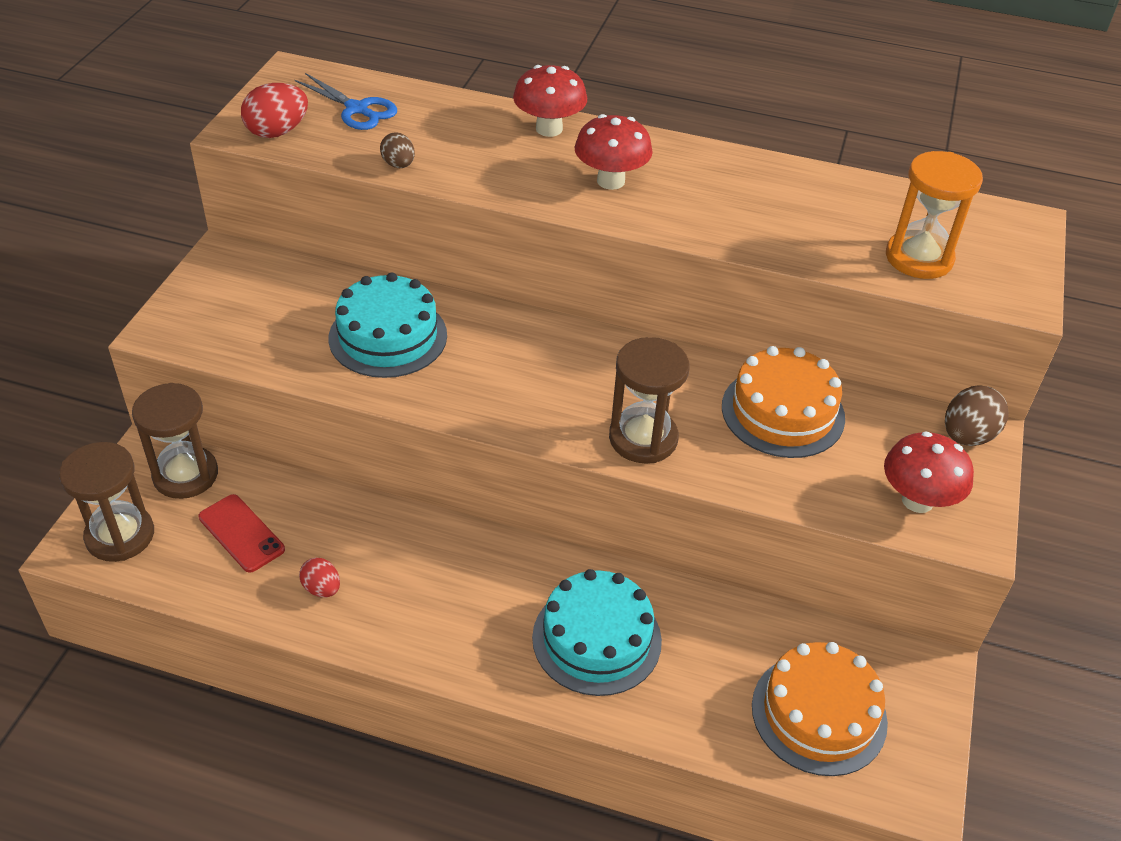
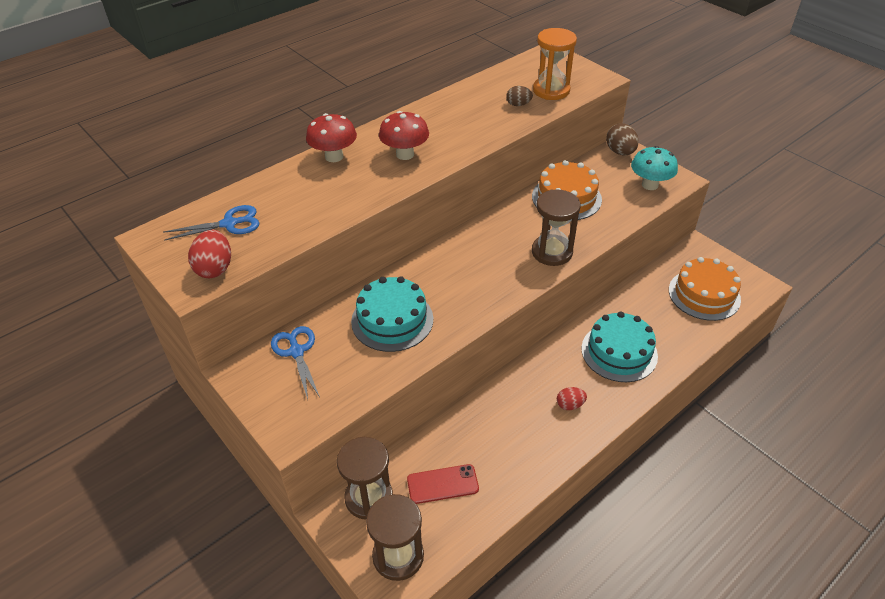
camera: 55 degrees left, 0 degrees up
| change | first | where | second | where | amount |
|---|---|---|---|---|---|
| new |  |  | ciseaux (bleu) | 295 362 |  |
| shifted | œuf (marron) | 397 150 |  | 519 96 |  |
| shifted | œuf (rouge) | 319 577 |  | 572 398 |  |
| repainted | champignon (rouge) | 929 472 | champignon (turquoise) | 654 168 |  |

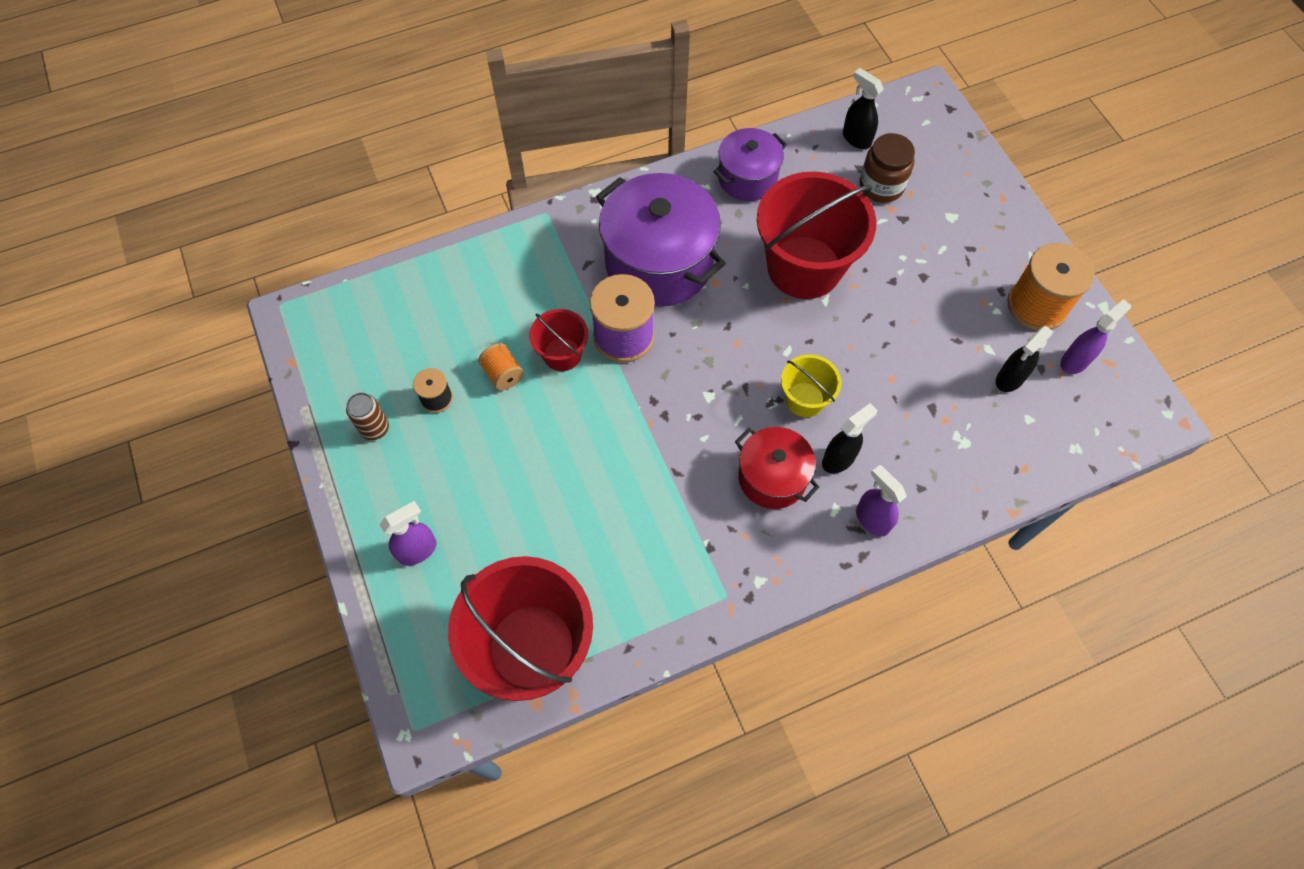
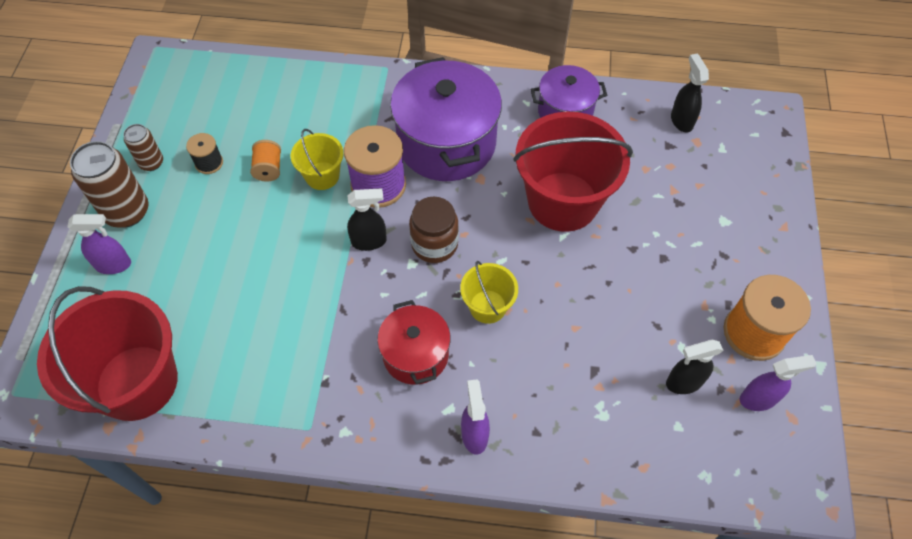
camera: 30 degrees right, 5 degrees down
| change | first | where | second | where | amount |
|---|---|---|---|---|---|
| new |  |  | canette (marron) | 109 184 |  |
| repainted | seau (rouge) | 558 340 | seau (jaune) | 317 159 |  |
| shifted | vaporisateur (noir) | 849 438 |  | 367 219 |  |
| shifted | bocal (marron) | 887 168 |  | 434 230 |  |

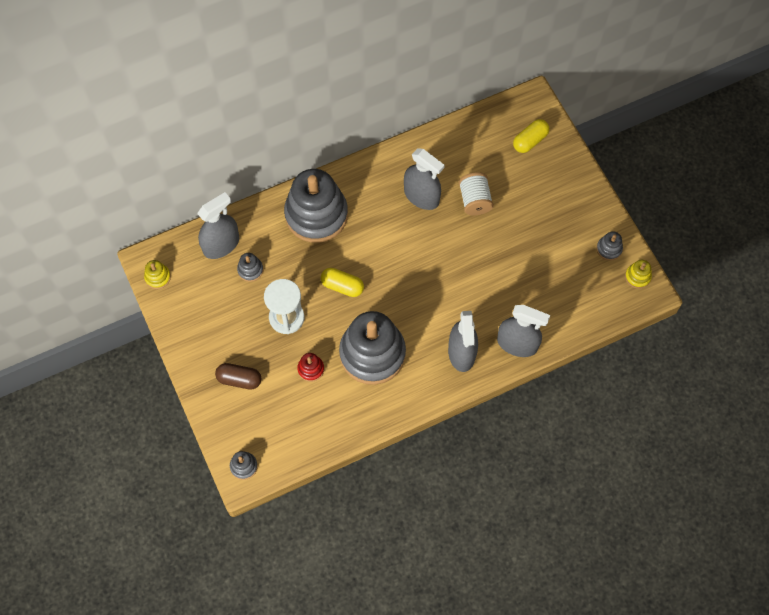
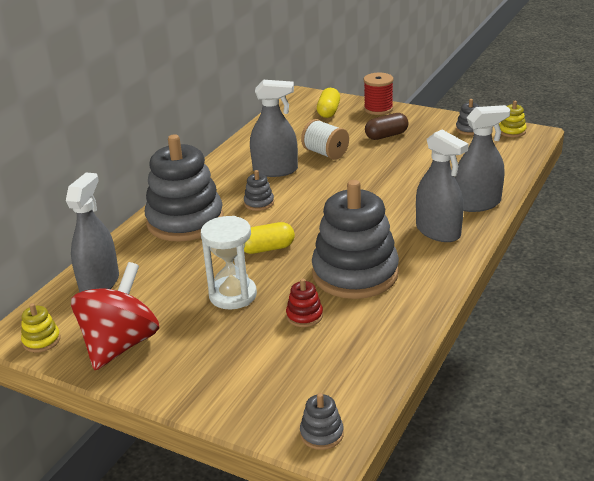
camera: 35 degrees left, 35 degrees down
| change | first | where | second | where | amount |
|---|---|---|---|---|---|
| new |  |  | toupie (rouge) | 115 316 |  |
| shifted | jouet à empiler (gris) | 250 267 |  | 259 190 |  |
| new |  |  | bobine (rouge) | 379 94 |  |
| shifted | gélule (marron) | 238 376 |  | 386 126 |  |

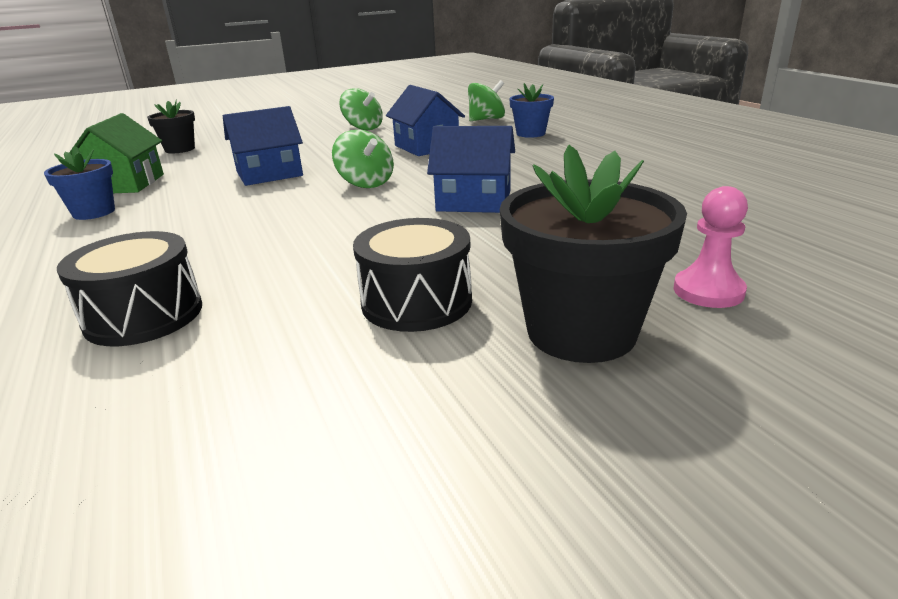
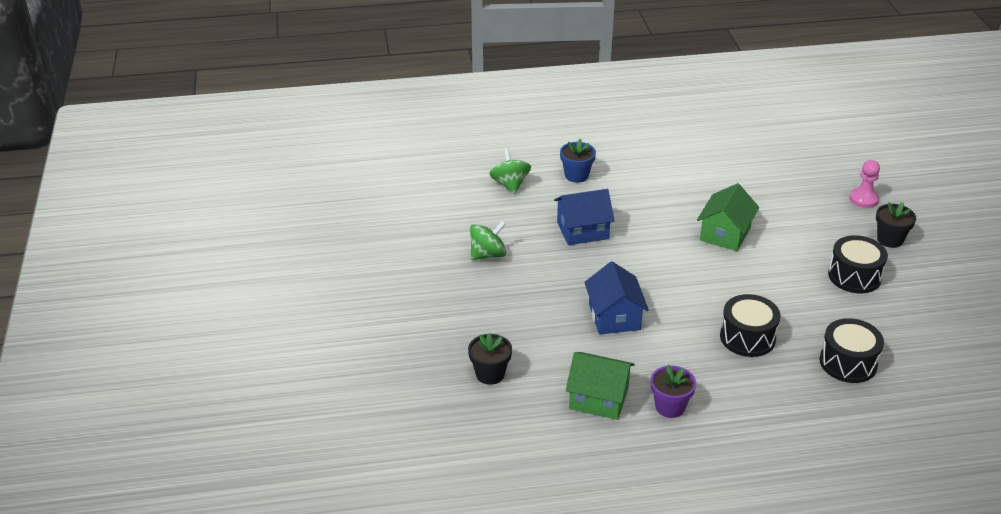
camera: 75 degrees left, 10 degrees up
| change | first | where | second | where | amount |
|---|---|---|---|---|---|
| repainted | pot de fleurs (bleu) | 79 183 | pot de fleurs (violet) | 673 391 |  |
| repainted | maison (bleu) | 471 169 | maison (vert) | 728 217 |  |
| new |  |  | tambour (noir) | 750 325 |  |
| scaled | pot de fleurs (noir) | 593 254 |  | 896 225 | x0.58 |
| gone | toupie (vert) | 363 159 |  |  |  |

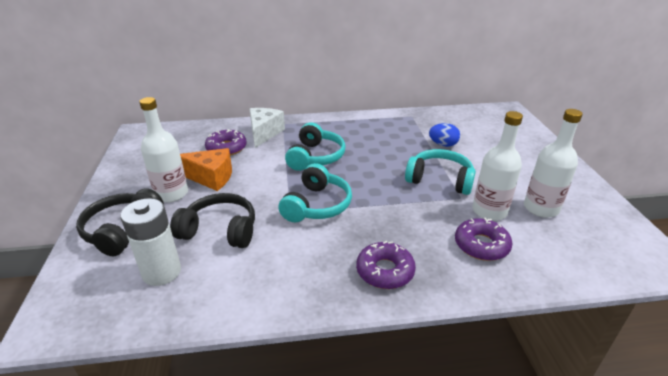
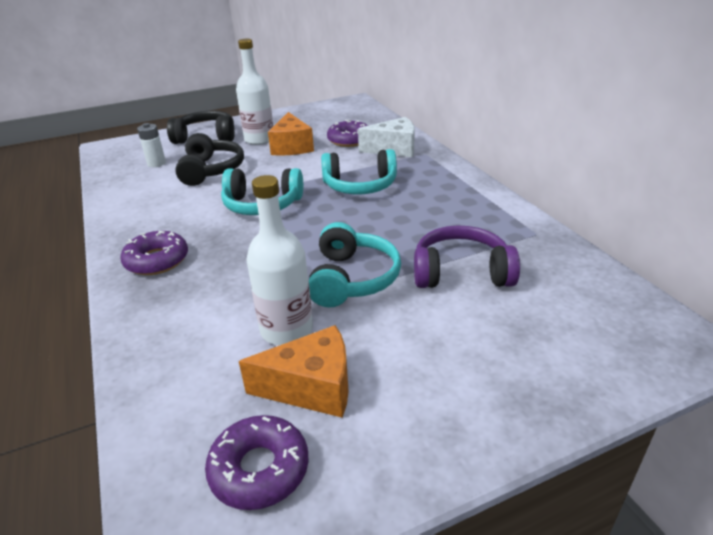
camera: 75 degrees right, 0 degrees up
| change | first | where | second | where | amount |
|---|---|---|---|---|---|
| scaled | pile (blanc) | 151 242 |  | 151 145 | x0.60 |
| shifted | beignet (violet) | 484 239 |  | 257 462 |  |
| swapped | bouteille (blanc) | 553 163 | fromage (orange) | 294 371 |  |
| swapped | œuf (bleu) | 444 135 | casque audio (violet) | 467 257 |  |

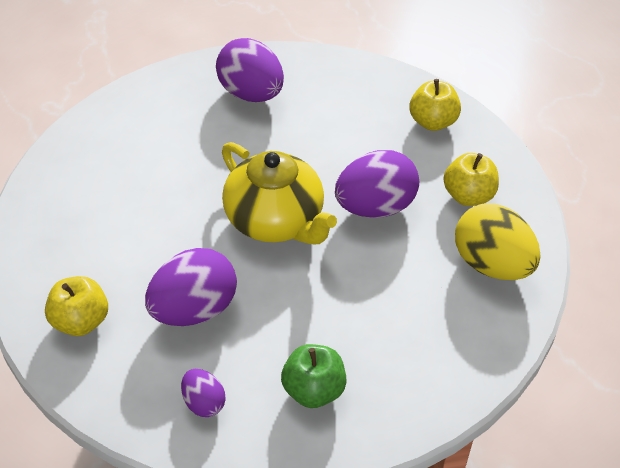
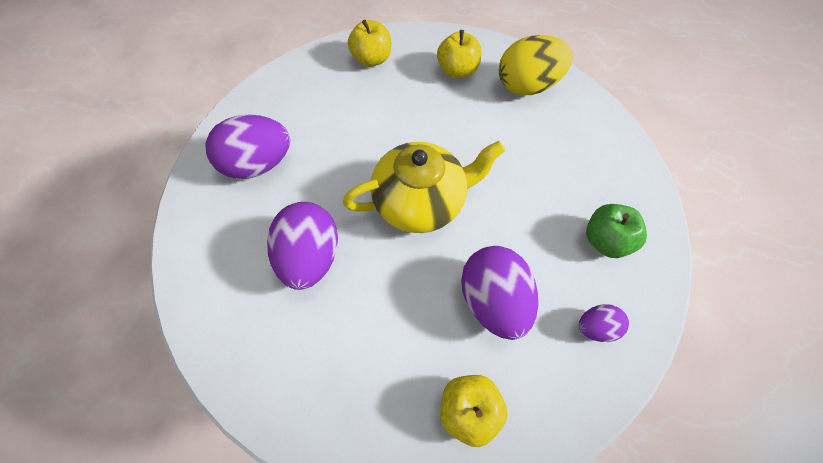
camera: 65 degrees left, 15 degrees up
| change | first | where | second | where | amount |
|---|---|---|---|---|---|
| shifted | œuf (violet) | 377 184 |  | 302 246 |  |

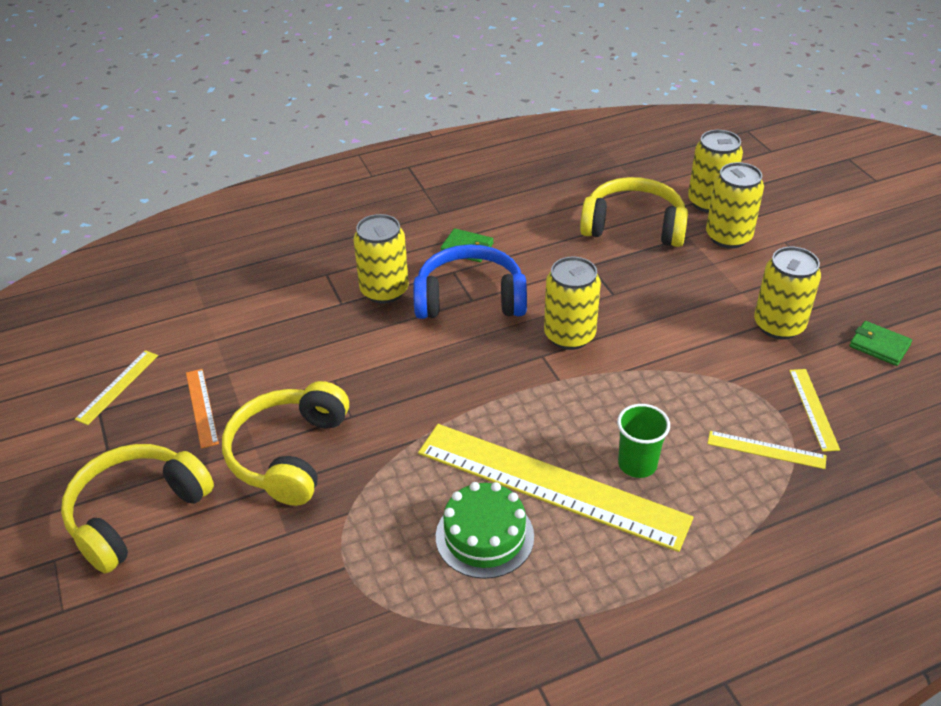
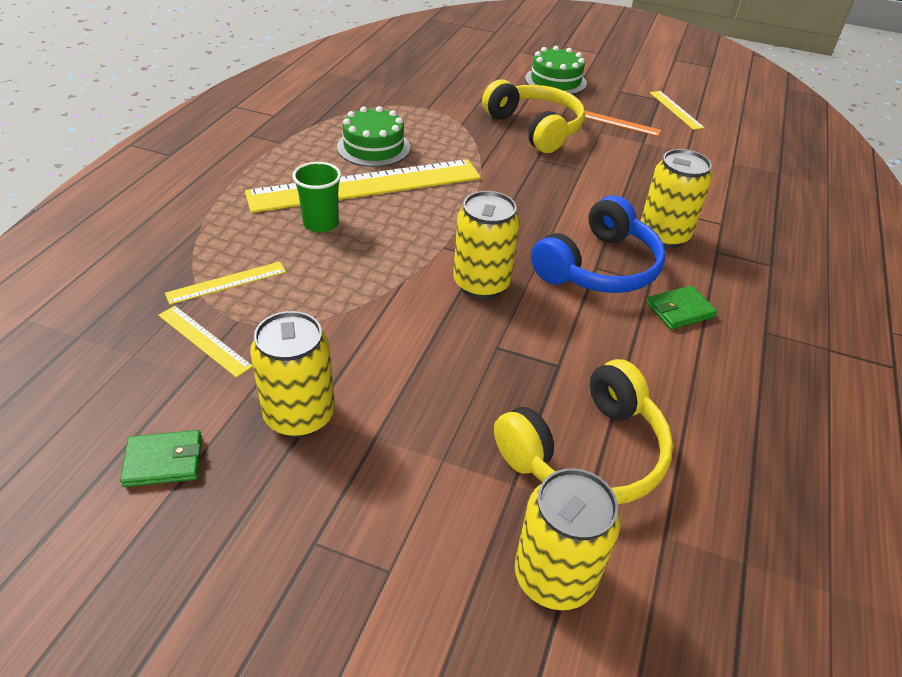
camera: 130 degrees right, 0 degrees up
| change | first | where | second | where | amount |
|---|---|---|---|---|---|
| swapped | casque audio (jaune) | 137 509 | gâteau (vert) | 556 70 |  |
| gone | canette (jaune) | 735 205 |  |  |  |

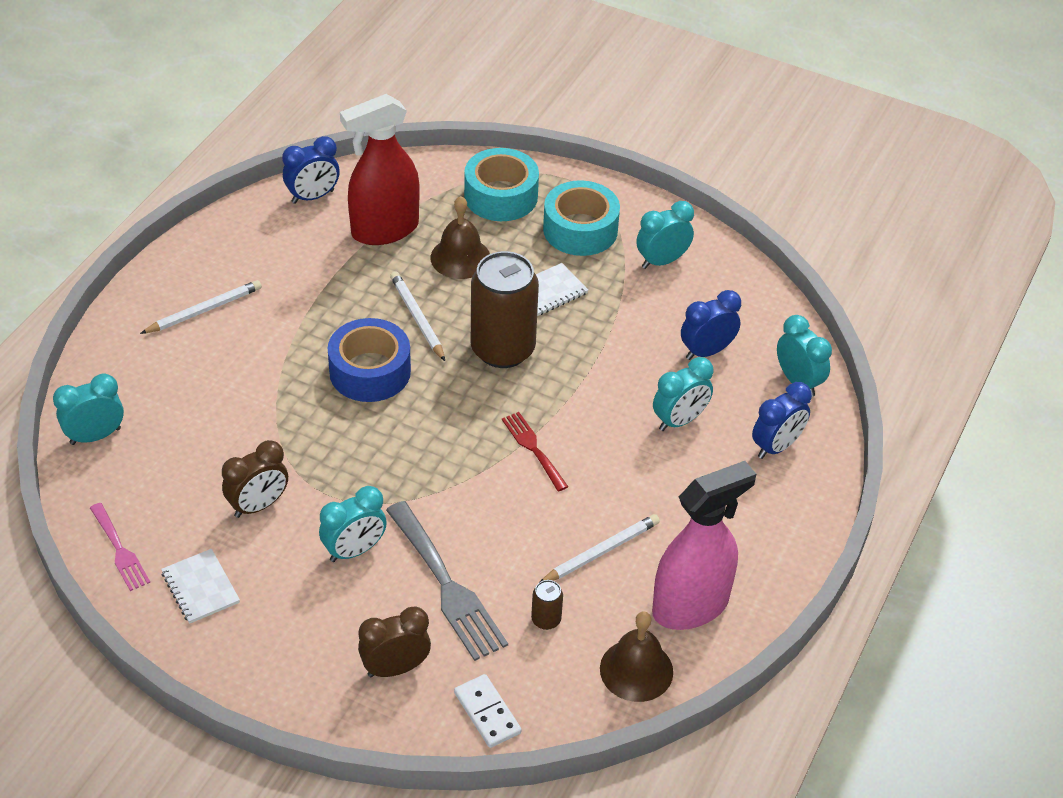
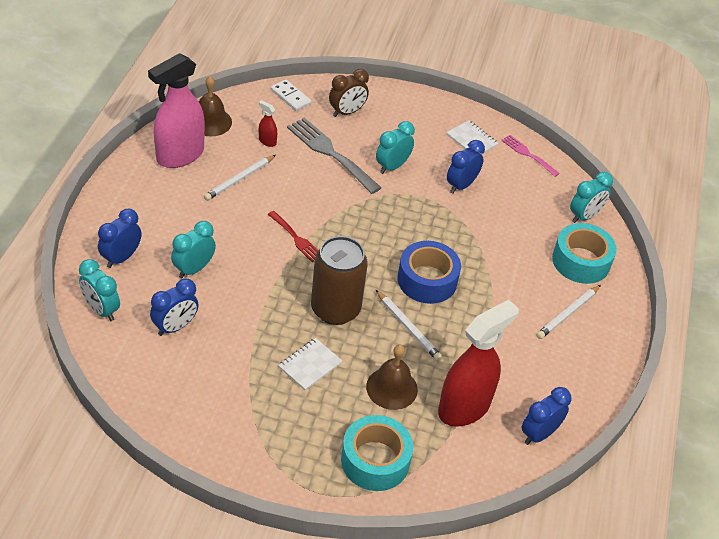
camera: 165 degrees right, 0 degrees up
| change | first | where | second | where | amount |
|---|---|---|---|---|---|
| swapped | canette (marron) | 547 605 | vaporisateur (rouge) | 267 123 |  |
| repainted | réveil (marron) | 255 479 | réveil (bleu) | 466 167 |  |
| shifted | ruban adhésif (turquoise) | 581 218 |  | 584 253 |  |
| gone | réveil (turquoise) | 665 235 |  |  |  |

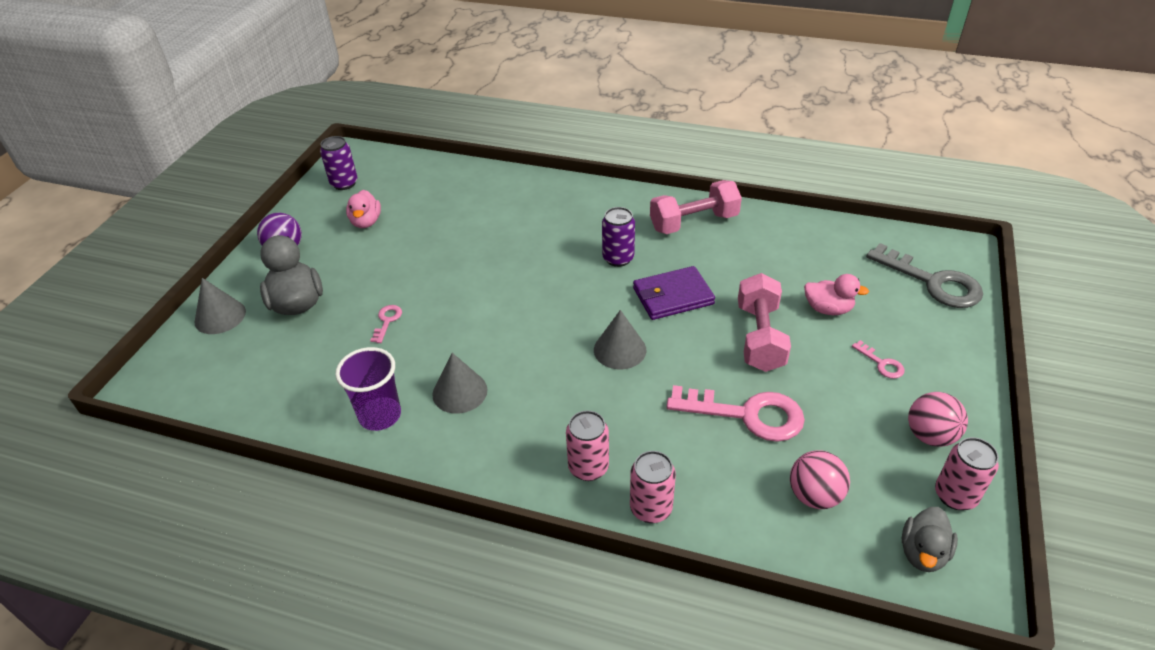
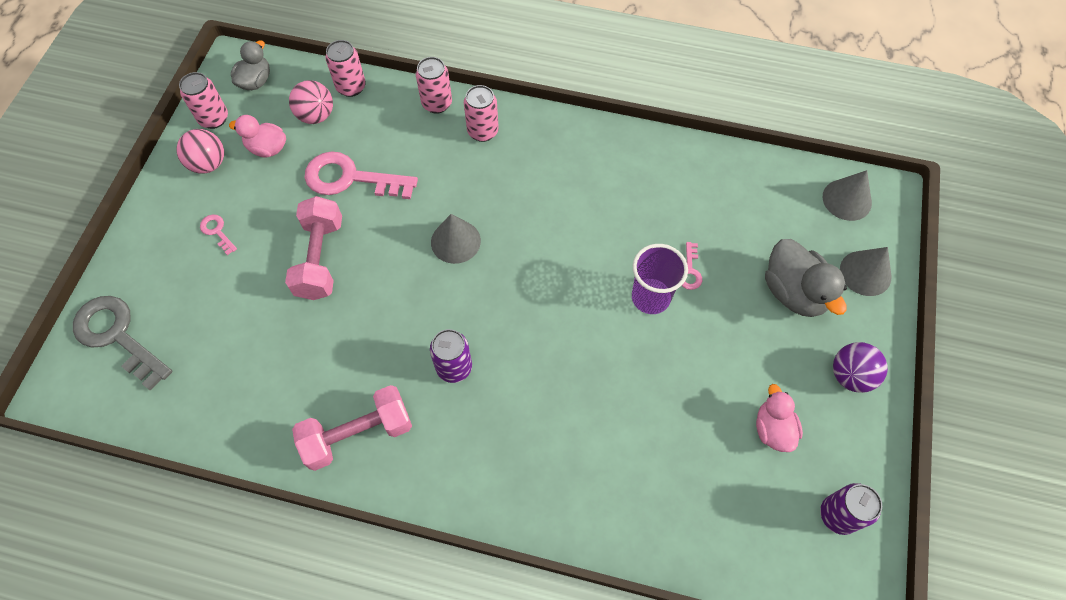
camera: 175 degrees right, 20 degrees up
| change | first | where | second | where | amount |
|---|---|---|---|---|---|
| shifted | canard (rose) | 836 294 |  | 257 136 |  |
| new |  |  | canette (rose) | 345 68 |  |
| shifted | gobelet (violet) | 368 389 |  | 660 279 |  |
| shifted | cône (gris) | 459 383 |  | 847 195 |  |
| gone | portefeuille (violet) | 674 293 |  |  |  |

